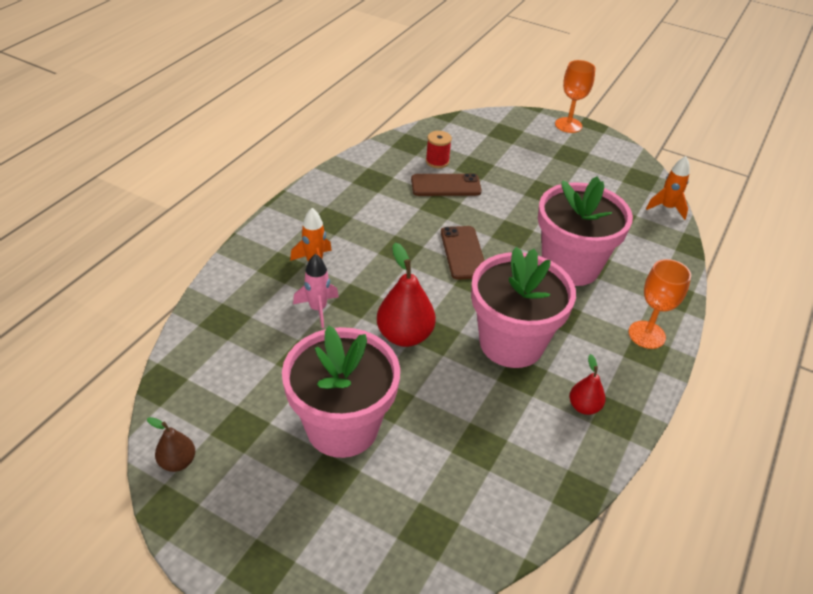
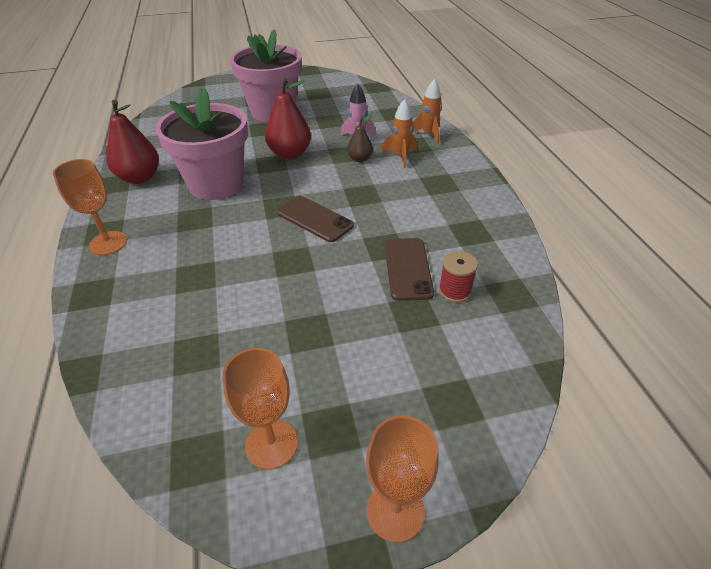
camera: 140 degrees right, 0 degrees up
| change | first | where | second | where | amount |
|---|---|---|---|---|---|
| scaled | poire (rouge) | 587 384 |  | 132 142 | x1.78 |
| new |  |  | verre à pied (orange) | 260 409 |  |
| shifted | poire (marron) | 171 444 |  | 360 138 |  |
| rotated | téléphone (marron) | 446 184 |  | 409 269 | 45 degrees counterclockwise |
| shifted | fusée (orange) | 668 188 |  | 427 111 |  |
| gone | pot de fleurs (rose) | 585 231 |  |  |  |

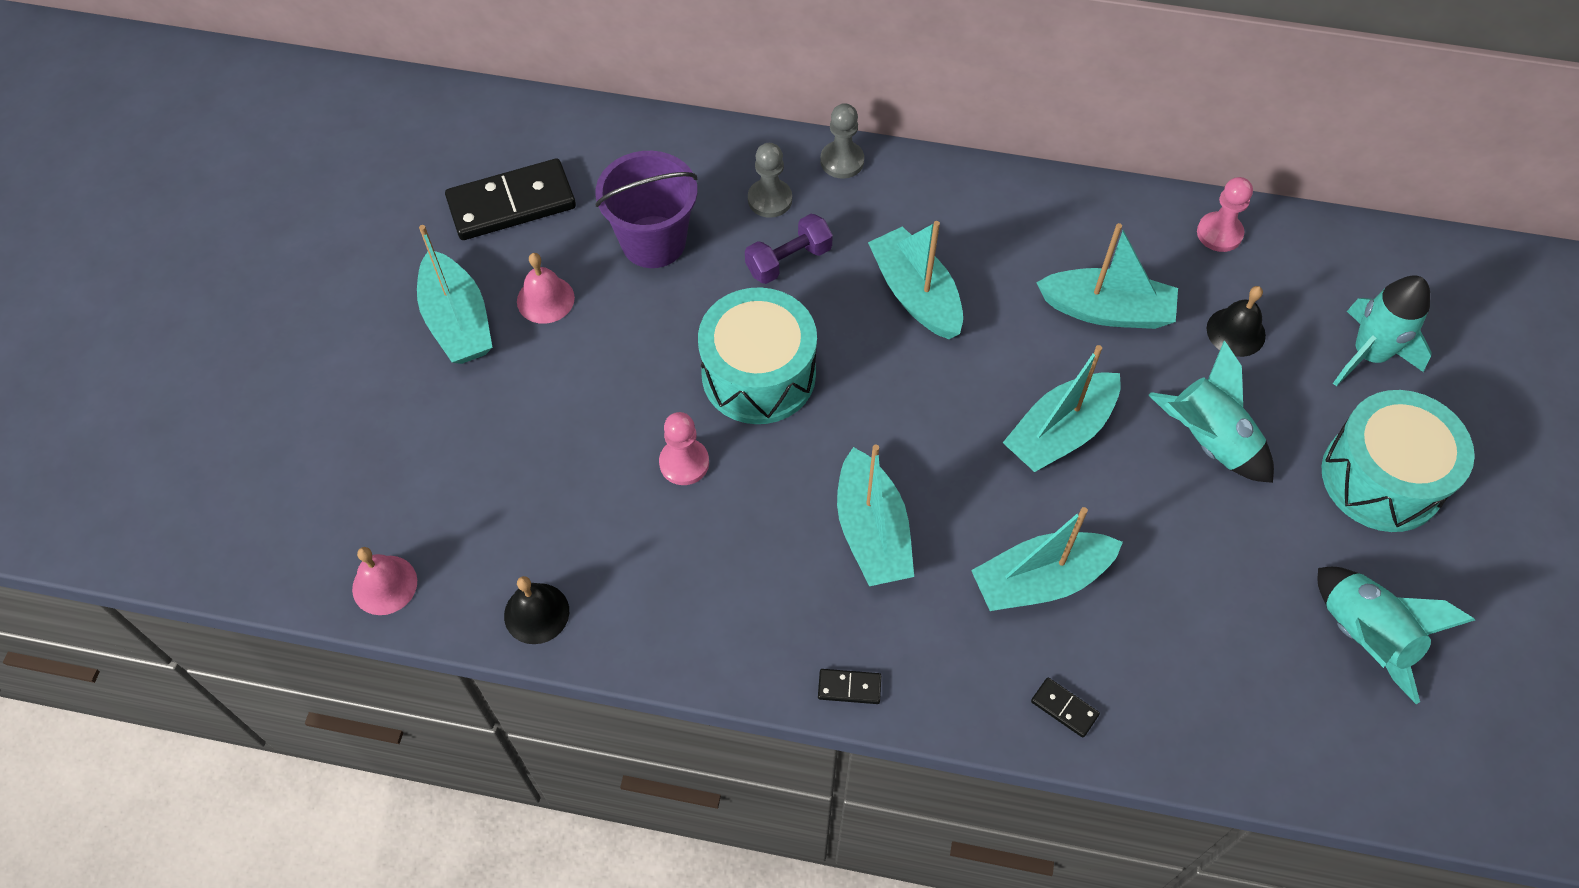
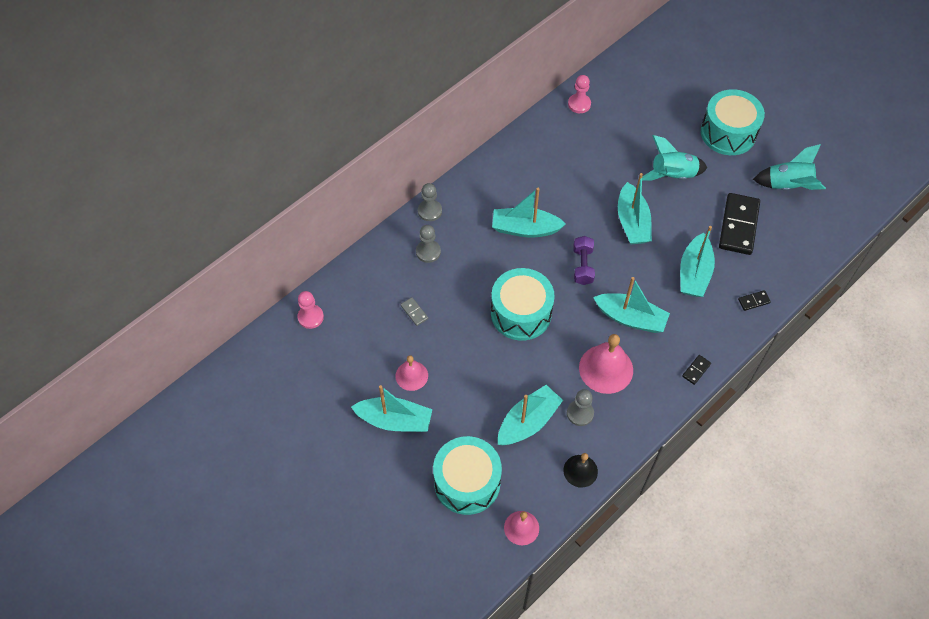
camera: 55 degrees left, 0 degrees up
| change | first | where | second | where | amount |
|---|---|---|---|---|---|
| shifted | pion (rose) | 684 448 |  | 310 310 |  |
| swapped | seau (violet) | 646 209 | domino (gris) | 414 311 |  |
| new |  |  | tambour (turquoise) | 467 475 |  |
| shifted | bateau (turquoise) | 1107 276 |  | 530 415 |  |
| new |  |  | pion (gris) | 580 407 |  |
| shifted | haltère (violet) | 789 249 |  | 584 260 |  |
| new |  |  | cloche (rose) | 606 364 |  |
| shifted | domino (noir) | 510 199 |  | 739 224 |  |
| gone | cloche (noir) | 1236 321 |  |  |  |
| gone | fusée (turquoise) | 1382 331 |  |  |  |

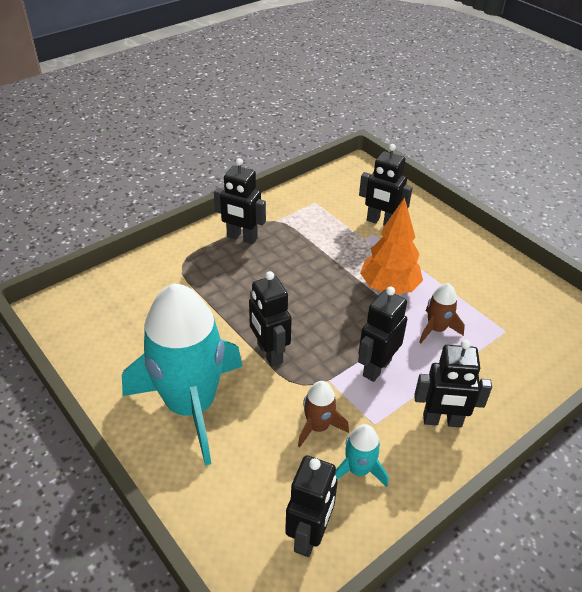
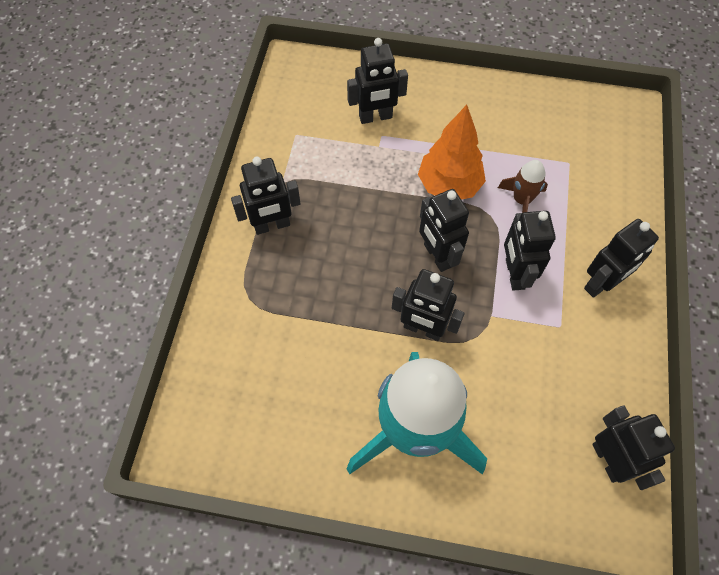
camera: 40 degrees left, 20 degrees up
| change | first | where | second | where | amount |
|---|---|---|---|---|---|
| new |  |  | robot (noir) | 444 230 |  |
| gone | fusée (marron) | 323 414 |  |  |  |
| gone | fusée (turquoise) | 361 455 |  |  |  |

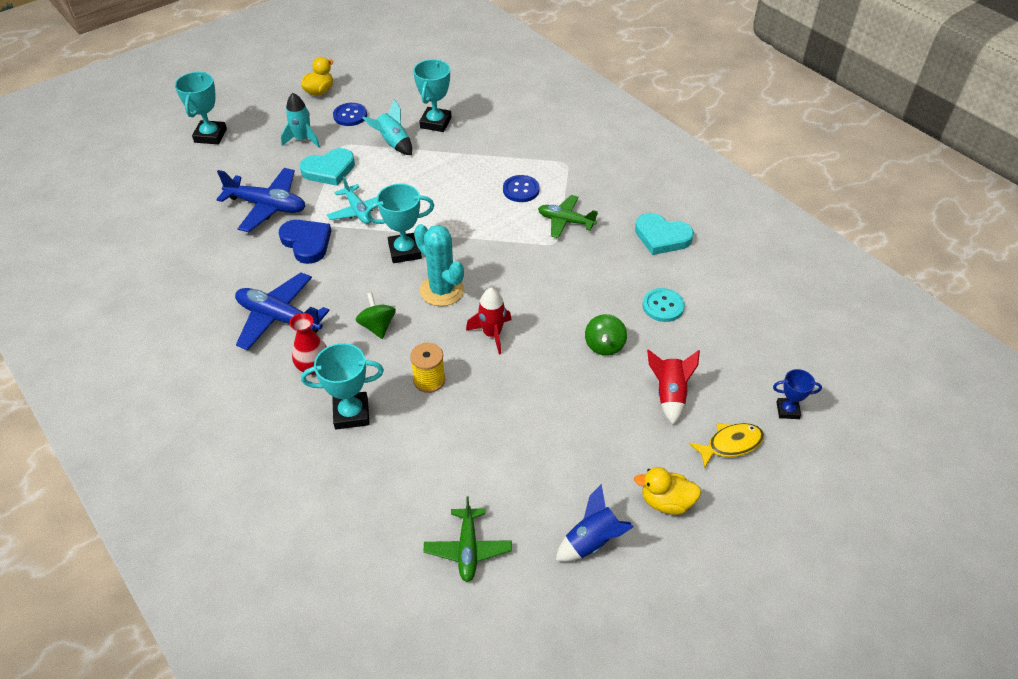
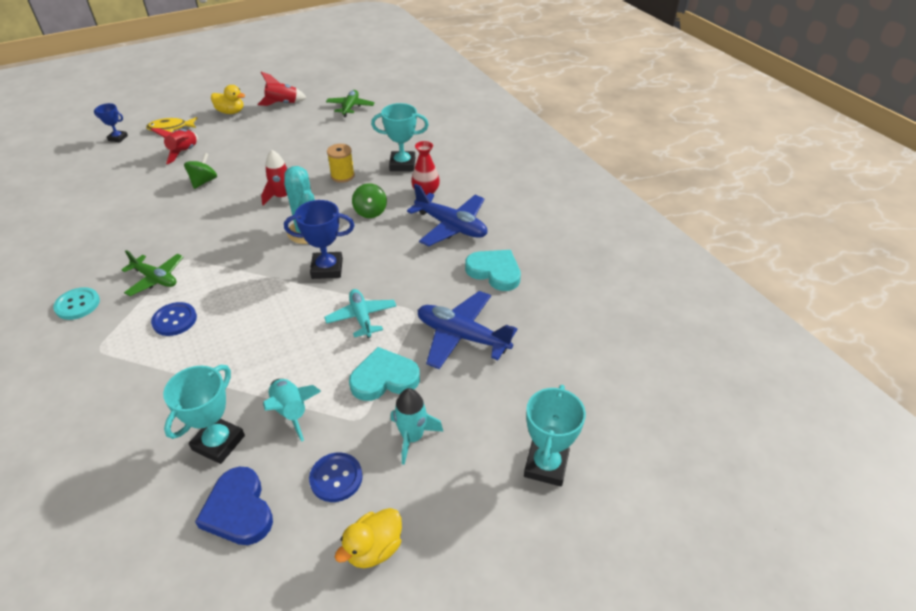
camera: 170 degrees left, 5 degrees down
| change | first | where | second | where | amount |
|---|---|---|---|---|---|
| shifted | bouton (turquoise) | 663 305 |  | 76 303 |  |
| shifted | cœur (bleu) | 305 242 |  | 234 506 |  |
| repainted | fusée (bleu) | 595 523 | fusée (rouge) | 282 89 |  |
| repainted | trophée (turquoise) | 399 223 | trophée (bleu) | 319 239 |  |
| shifted | cœur (turquoise) | 664 234 |  | 493 270 |  |

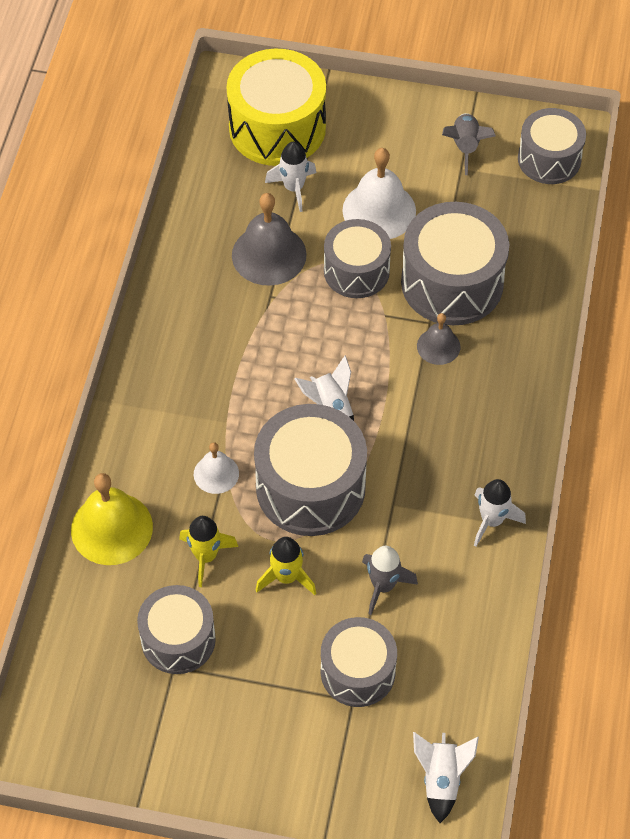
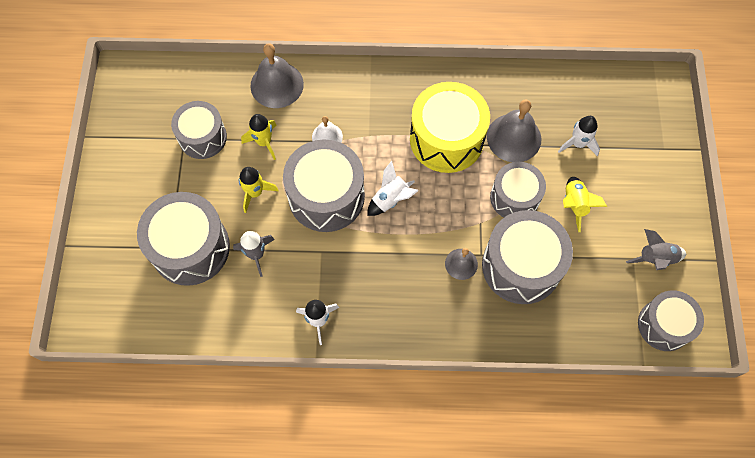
camera: 80 degrees right, 10 degrees up
| change | first | where | second | where | amount |
|---|---|---|---|---|---|
| scaled | tambour (gris) | 359 662 |  | 183 239 | x1.55 |
| repainted | cloche (jaune) | 112 519 | cloche (gris) | 277 75 |  |
| shifted | tambour (jaune) | 276 107 |  | 450 127 |  |
| swapped | cloche (blanc) | 379 193 | fusée (jaune) | 585 204 |  |
| gone | fusée (blanc) | 446 777 |  |  |  |

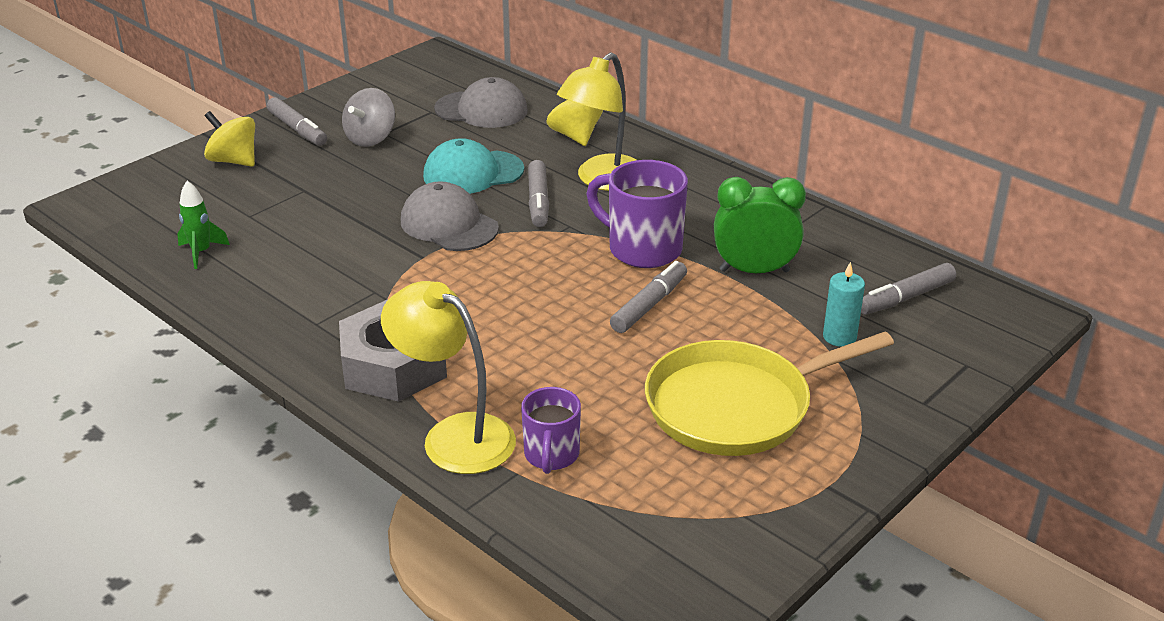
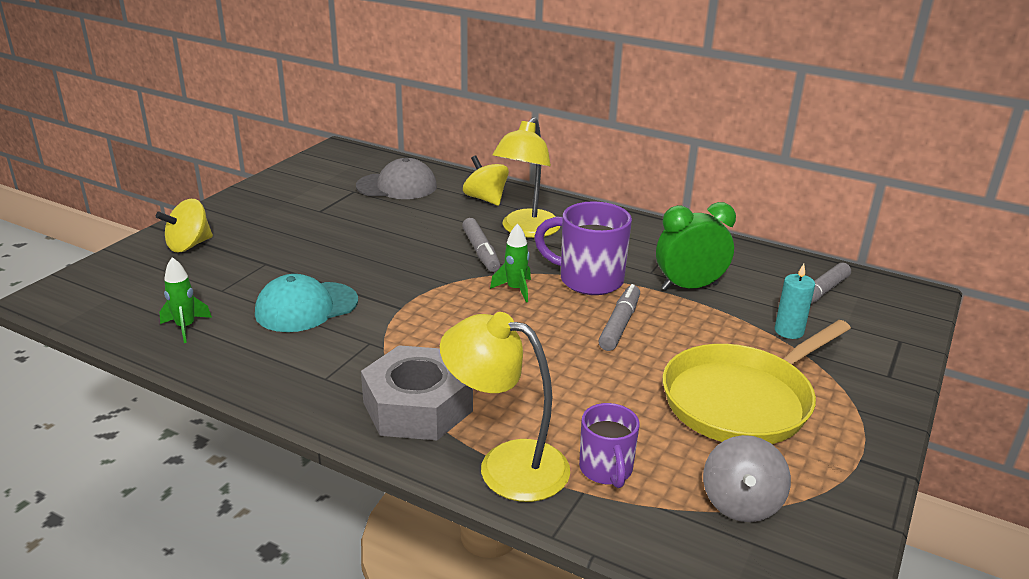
camera: 15 degrees left, 5 degrees down
| change | first | where | second | where | amount |
|---|---|---|---|---|---|
| rotated | toupie (jaune) | 229 139 |  | 184 225 | 60 degrees counterclockwise |
| shifted | casquette (turquoise) | 473 166 |  | 306 303 |  |
| new |  |  | fusée (vert) | 510 263 |  |
| shifted | toupie (gris) | 368 117 |  | 747 478 |  |
| gone | feutre (gris) | 297 121 |  |  |  |
| gone | casquette (gris) | 450 216 |  |  |  |

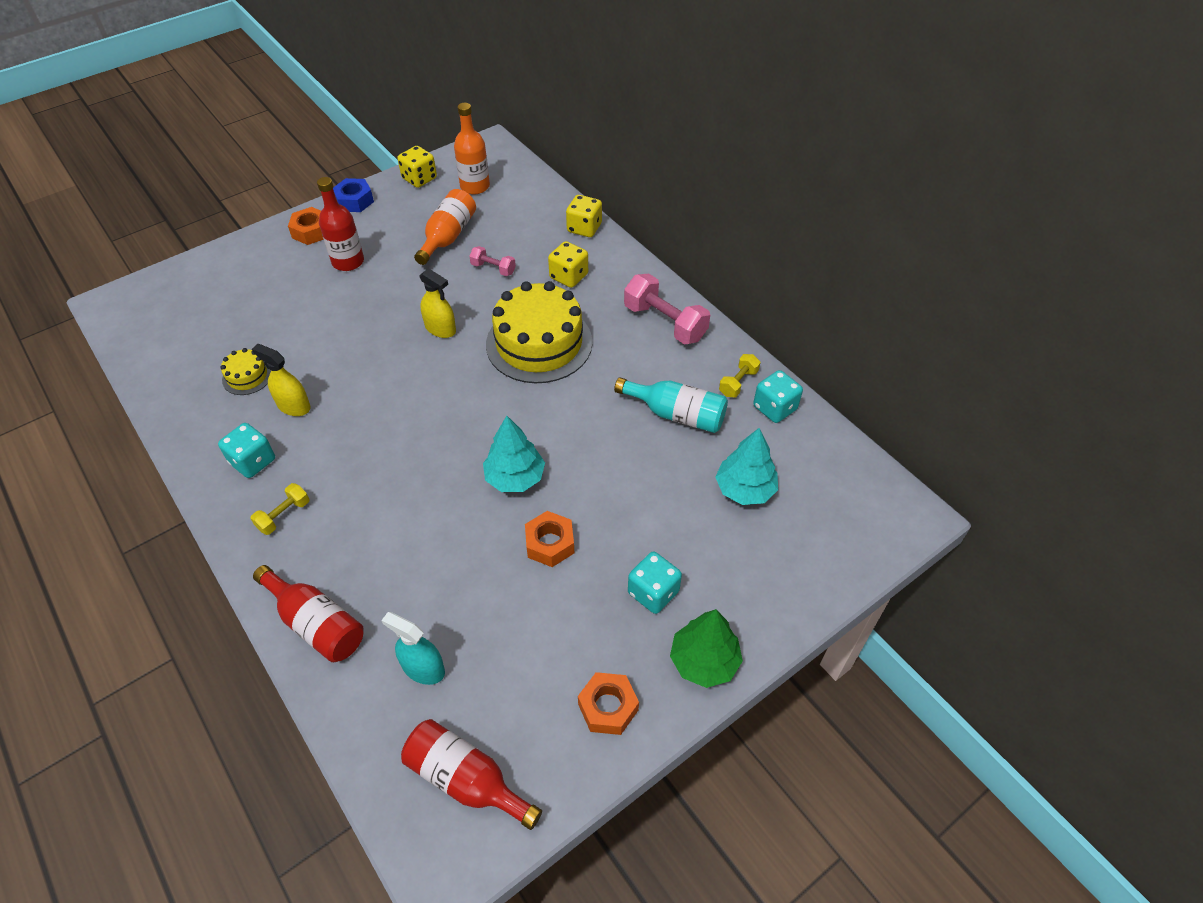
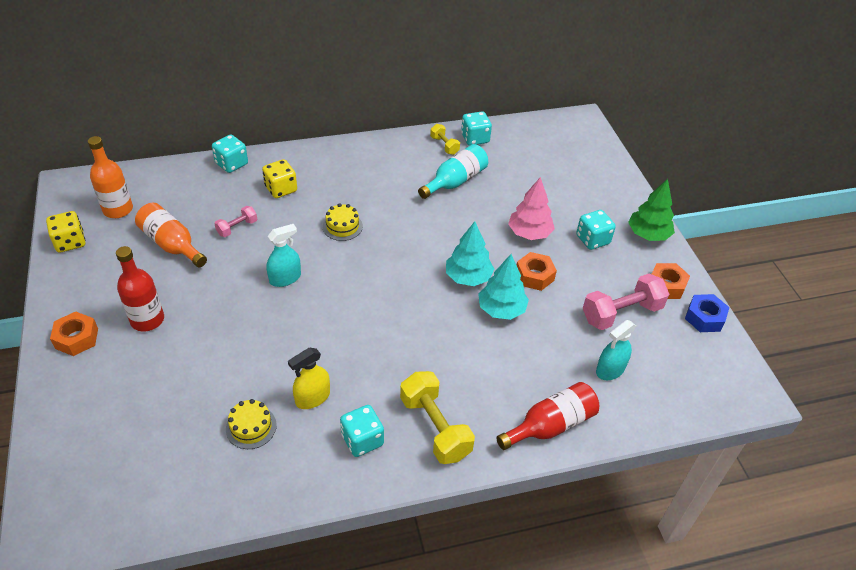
camera: 70 degrees left, 5 degrees down
| change | first | where | second | where | amount |
|---|---|---|---|---|---|
| repainted | dé (jaune) | 584 216 | dé (turquoise) | 230 153 |  |
| repainted | vaporisateur (jaune) | 437 303 | vaporisateur (turquoise) | 284 255 |  |
| scaled | gâteau (jaune) | 539 332 |  | 343 222 | x0.45 |
| scaled | haltère (jaune) | 280 509 |  | 437 417 | x1.86 |
| shifted | arbre (turquoise) | 746 466 |  | 503 287 |  |
| new |  |  | arbre (rose) | 531 208 |  |
| shifted | haltère (rose) | 667 309 |  | 626 301 |  |
| shifted | écrou (bleu) | 353 195 |  | 707 313 |  |
| gone | bouteille (rouge) | 471 774 |  |  |  |

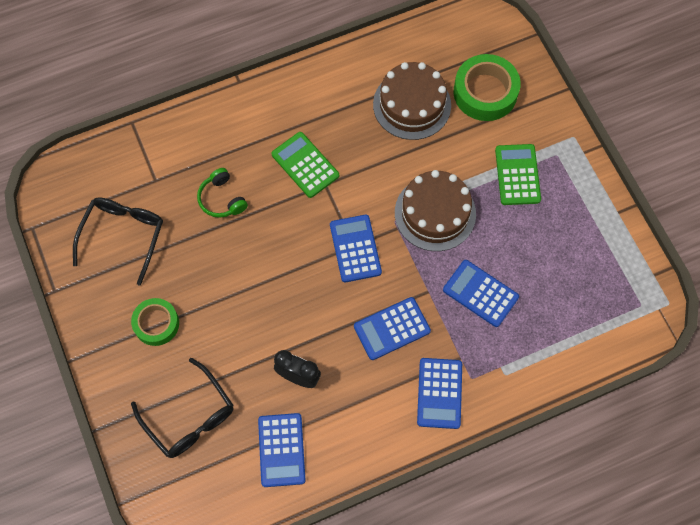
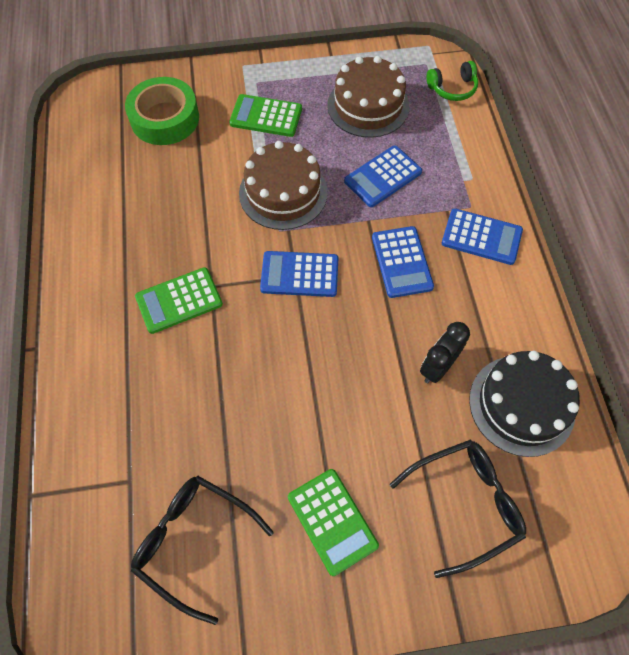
camera: 75 degrees left, 5 degrees down
| change | first | where | second | where | amount |
|---|---|---|---|---|---|
| swapped | ruban adhésif (vert) | 155 322 | calculatrice (vert) | 333 522 |  |
| shifted | gâteau (marron) | 412 101 |  | 368 97 |  |
| shifted | casque audio (vert) | 222 193 |  | 452 81 |  |
| swapped | calculatrice (bleu) | 282 450 | gâteau (noir) | 524 404 |  |

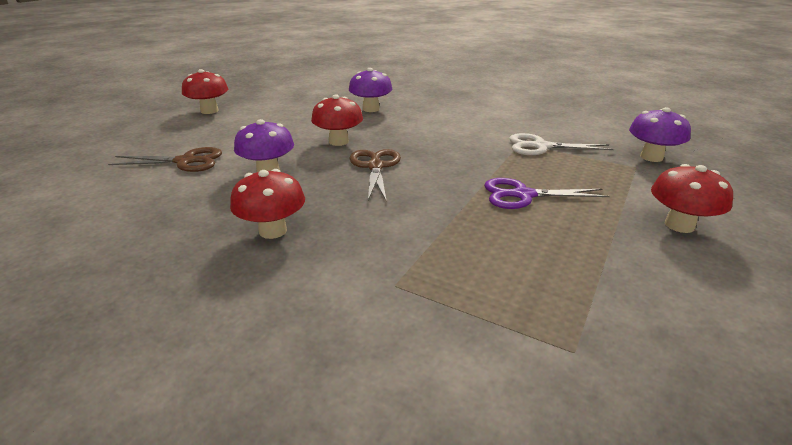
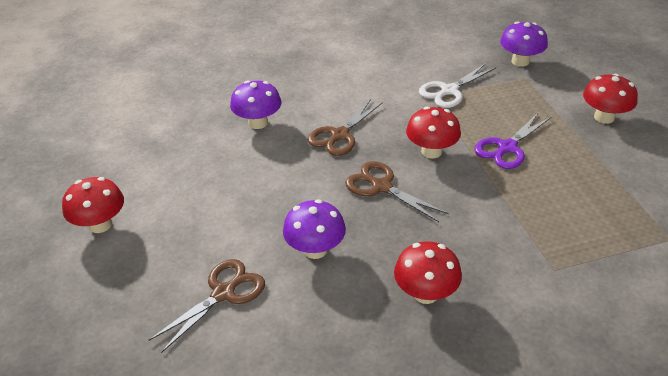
camera: 45 degrees left, 10 degrees up
| change | first | where | second | where | amount |
|---|---|---|---|---|---|
| new |  |  | ciseaux (marron) | 345 127 |  |
| shifted | champignon (rouge) | 337 120 |  | 433 132 |  |

